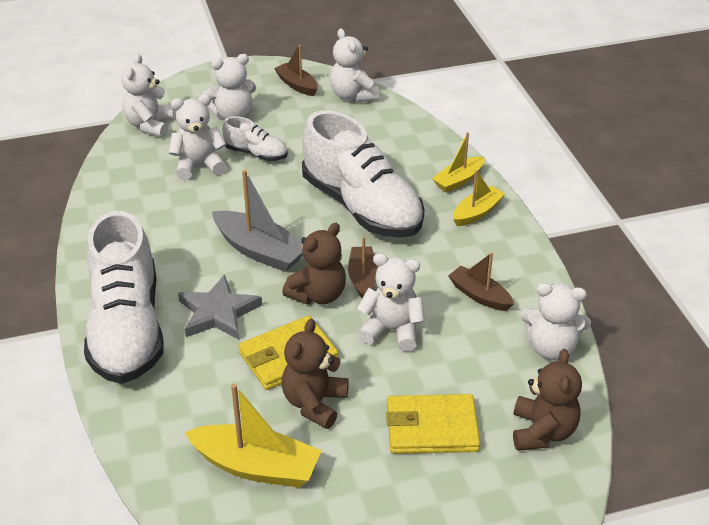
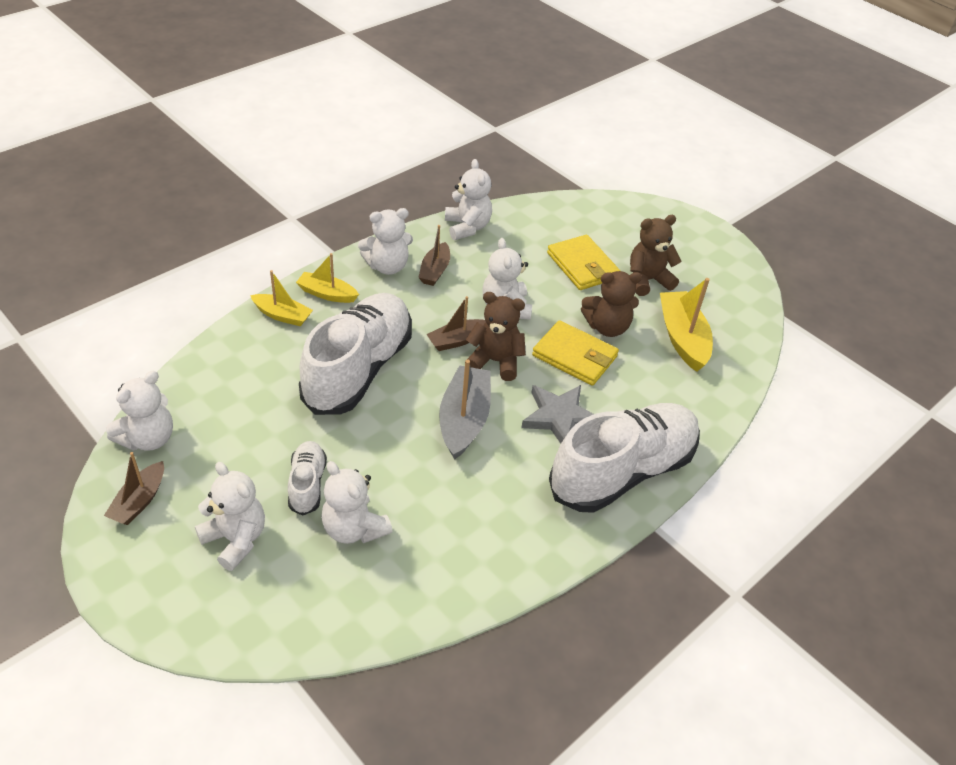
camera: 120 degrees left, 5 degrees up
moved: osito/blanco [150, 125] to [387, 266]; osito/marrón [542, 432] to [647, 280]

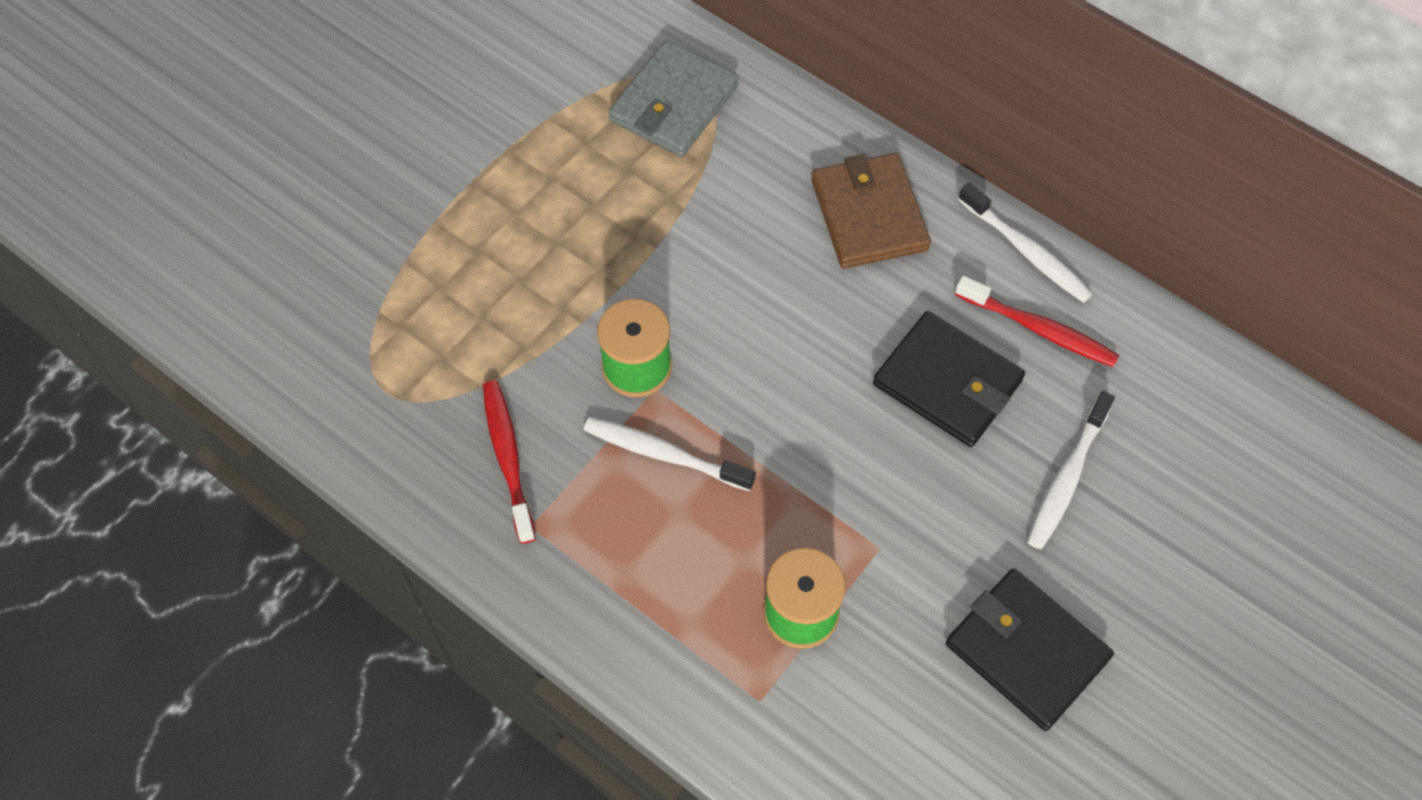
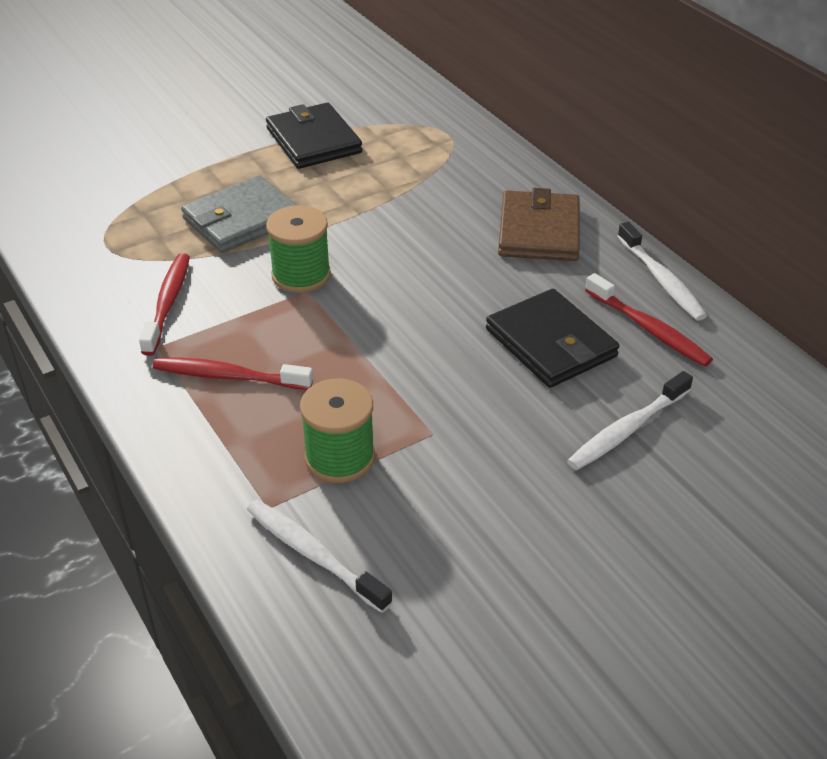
camera: 20 degrees right, 20 degrees down
added: cepillo de dientes/rojo [229, 376]
moved: cepillo de dientes/blanco [665, 454] to [314, 555]; cartera/gris [674, 103] to [242, 219]; cartera/negro [1026, 651] to [313, 141]

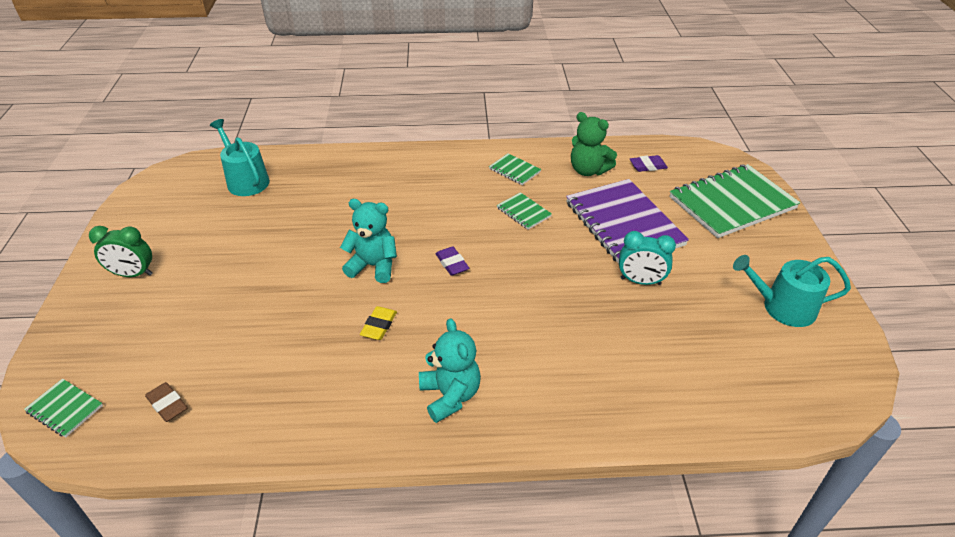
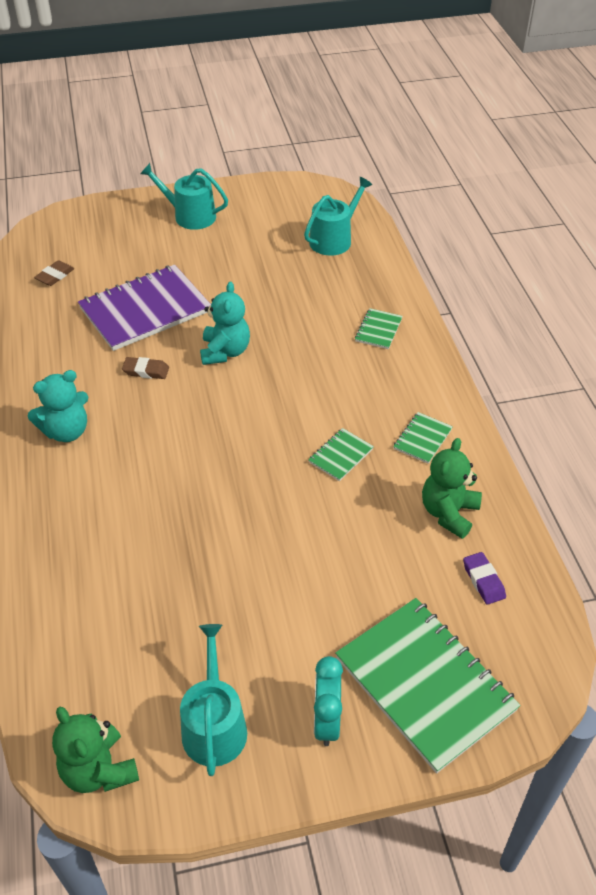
camera: 80 degrees right, 5 degrees up
removed: goma de borrar/morado [452, 264]
added: osito/verde [99, 770]
moved: cuaderno/verde [65, 409] to [378, 330]; cuaderno/morado [623, 223] to [145, 310]; despertador/turquesa [640, 281] to [326, 721]
replaced: despertador/verde [133, 274] to regadera/turquesa [190, 216]
recoloured: goma de borrar/amarillo [379, 326] to goma de borrar/marrón [146, 371]

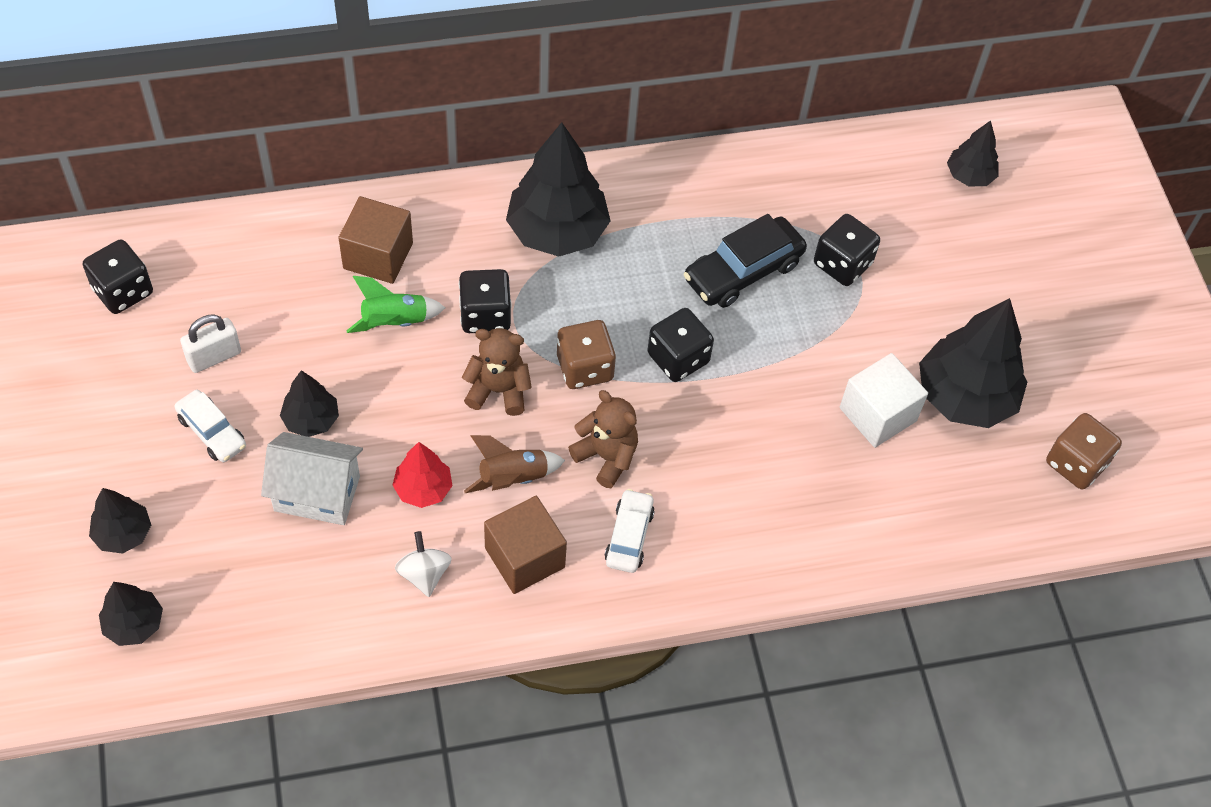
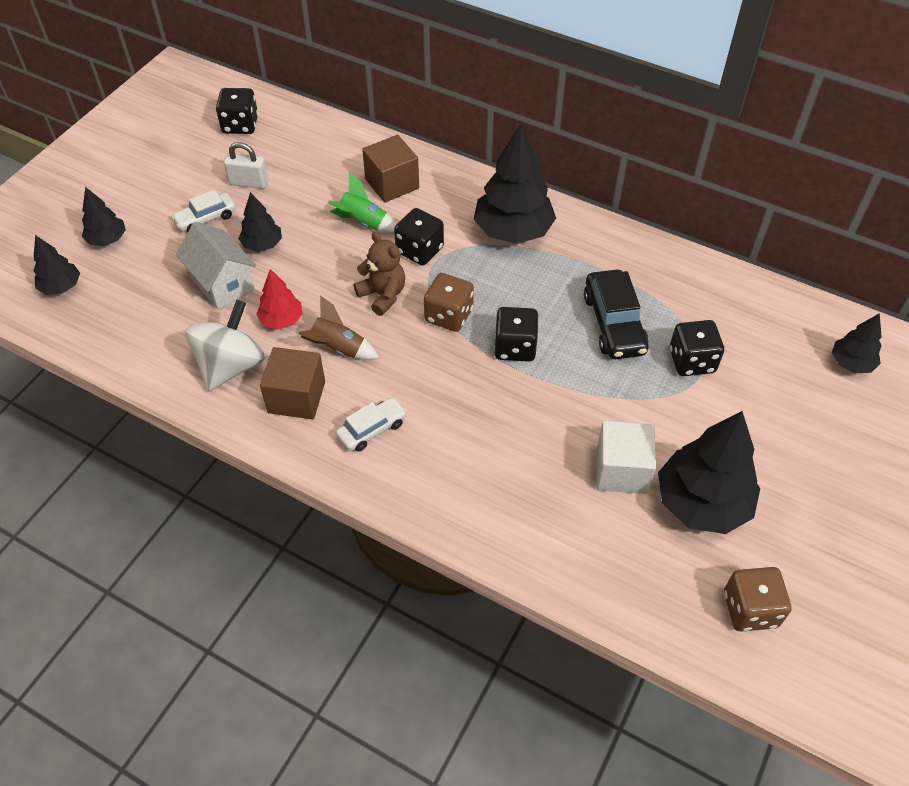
camera: 45 degrees right, 5 degrees down
removed: osito/marrón [606, 456]
turned: coche/blanco [212, 432] = [206, 218] 60 degrees clockwise; coche/negro [743, 271] = [614, 323] 105 degrees counterclockwise
resized: peonza/blanco [424, 574] = [231, 366] x1.82

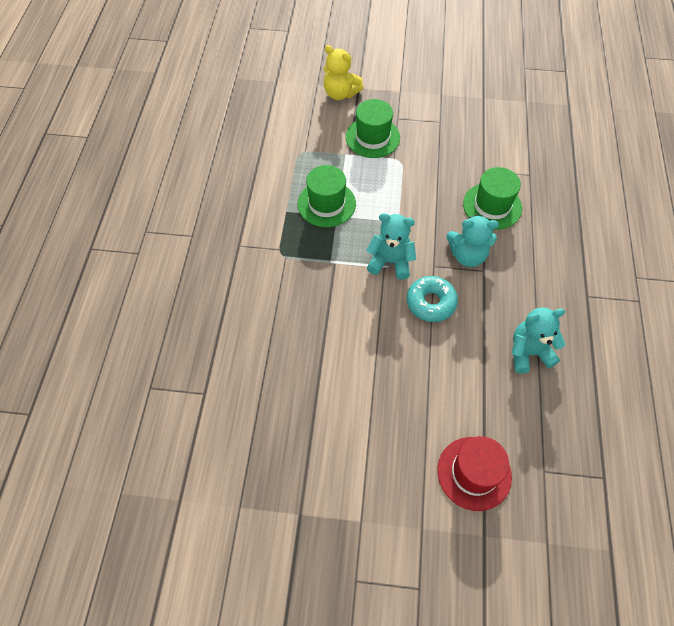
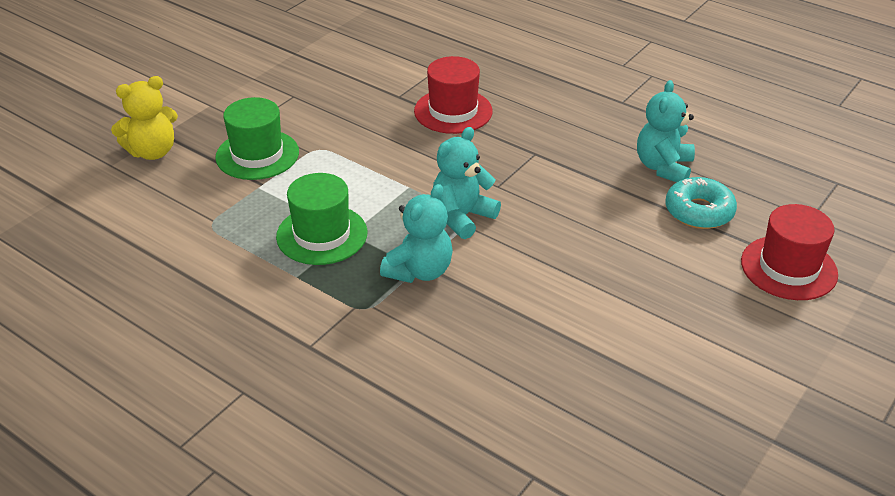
camera: 60 degrees left, 20 degrees down
moved: rosquilla/turquesa [431, 302] to [699, 211]; osito/turquesa [467, 255] to [419, 271]
recoloured: sombrero/verde [492, 206] to sombrero/rojo [453, 111]

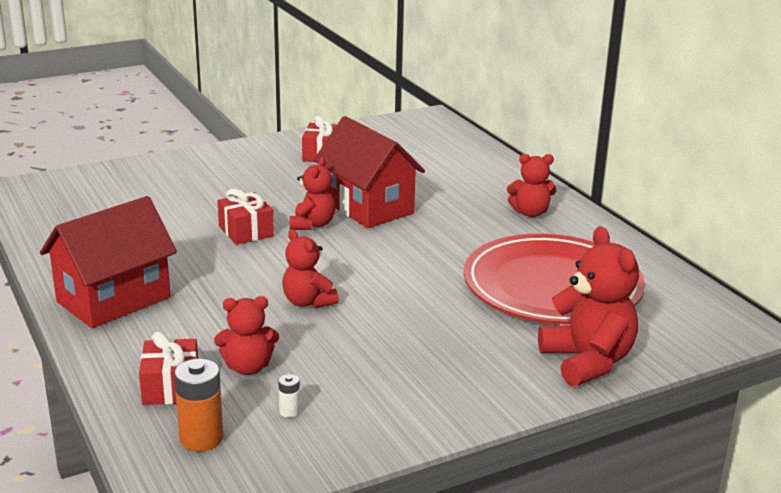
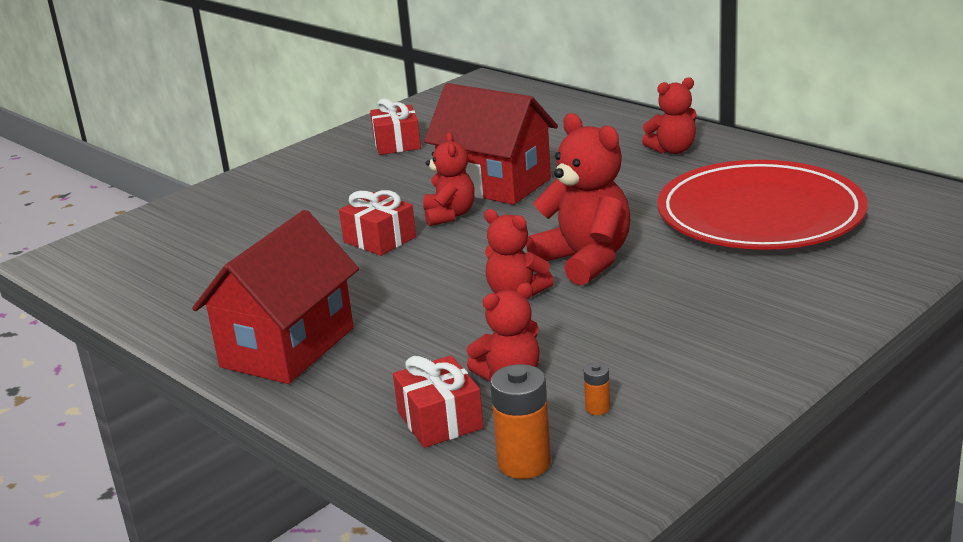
camera: 15 degrees left, 0 degrees up
moved: osito/rojo [587, 361] to [585, 260]
recoloured: pila/blanco [289, 411] to pila/naranja [597, 408]

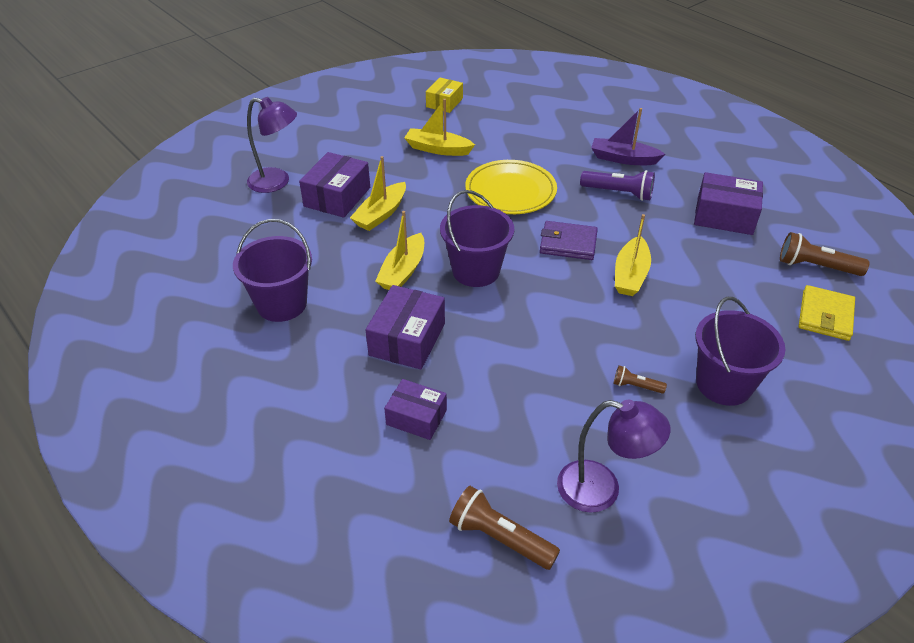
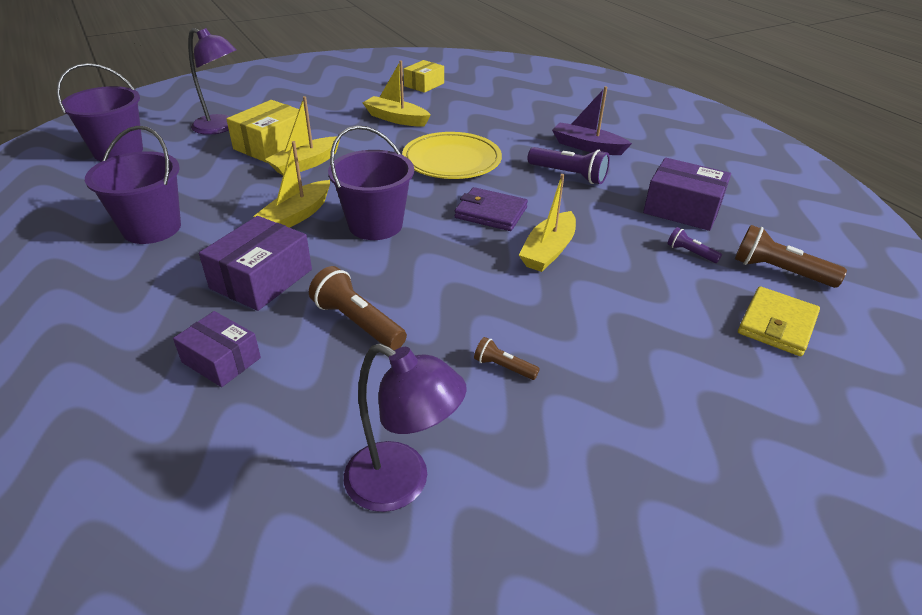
camera: 10 degrees right, 5 degrees down
added: lámpara de mano/morado [690, 253]
moved: lámpara de mano/marrón [500, 537] to [357, 322]; balde/morado [723, 384] to [118, 151]
recoloured: caja/morado [337, 197] to caja/amarillo [271, 145]

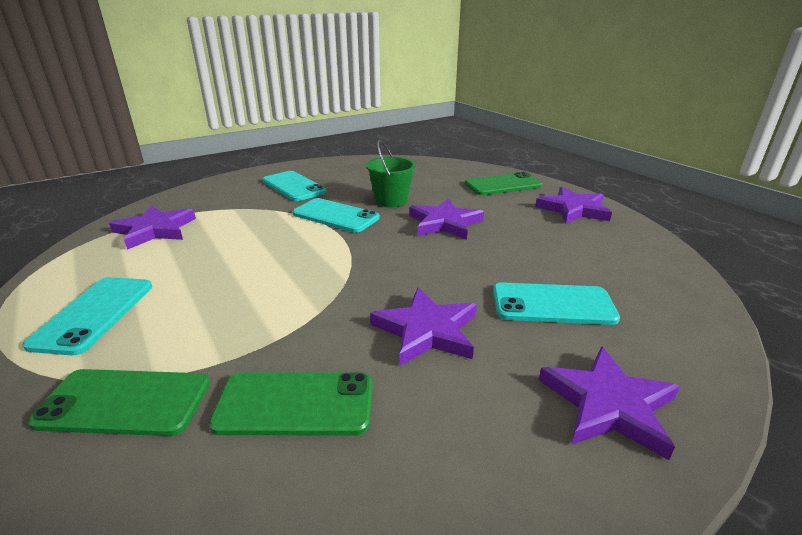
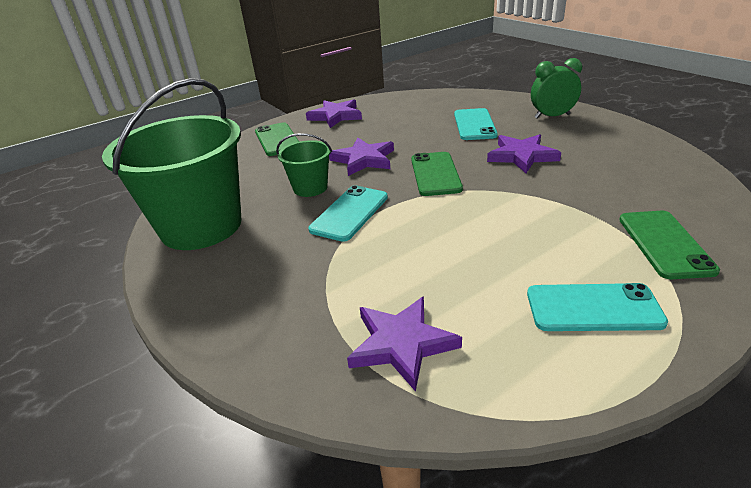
camera: 90 degrees left, 5 degrees up
removed: móvil/turquesa [293, 186]
added: balde/verde [201, 226]
moved: móvil/verde [295, 404] to [435, 174]
replaced: estrella/morado [608, 405] to despertador/verde [552, 116]

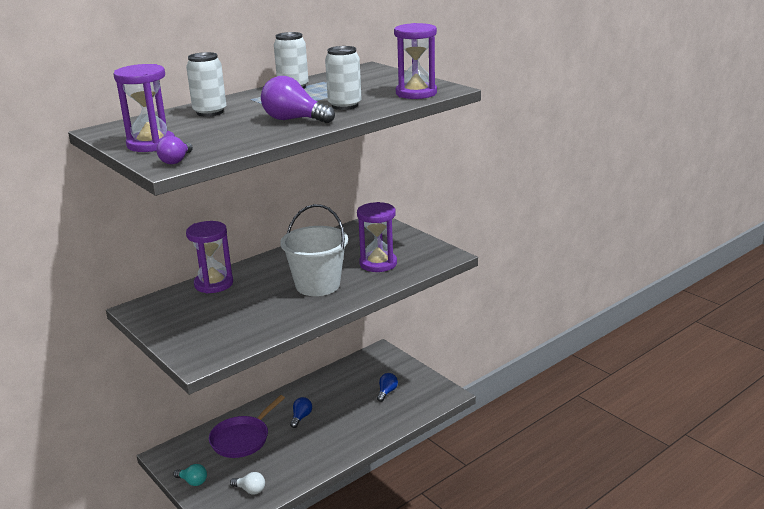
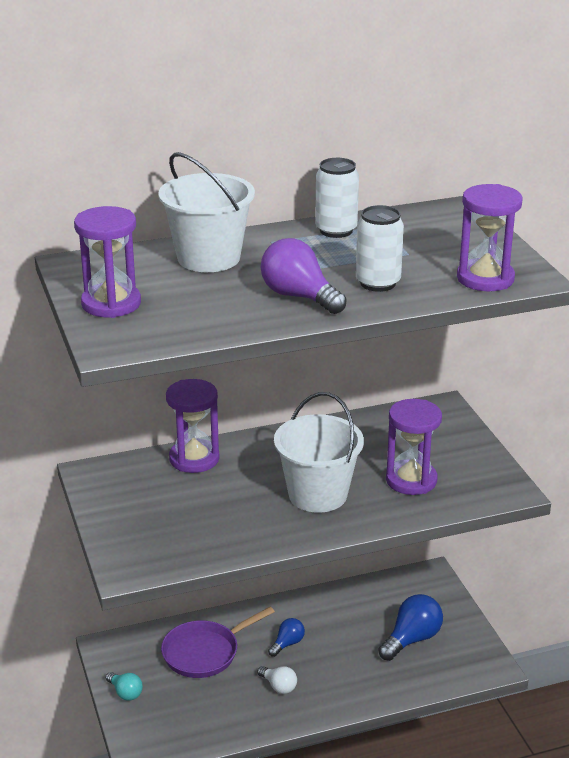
camera: 20 degrees right, 5 degrees up
removed: bombilla/morado [176, 161]
moved: bombilla/blanco [250, 490] to [278, 686]
replaced: lata/blanco [210, 112] to balde/blanco [208, 258]
resized: bombilla/azul [387, 392] = [412, 639] x1.76

